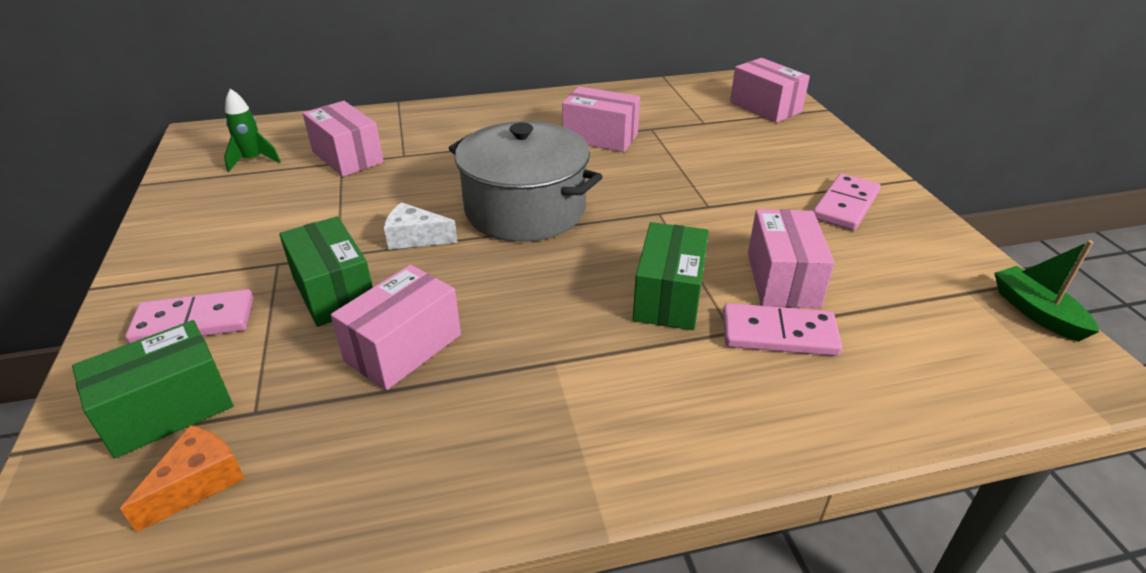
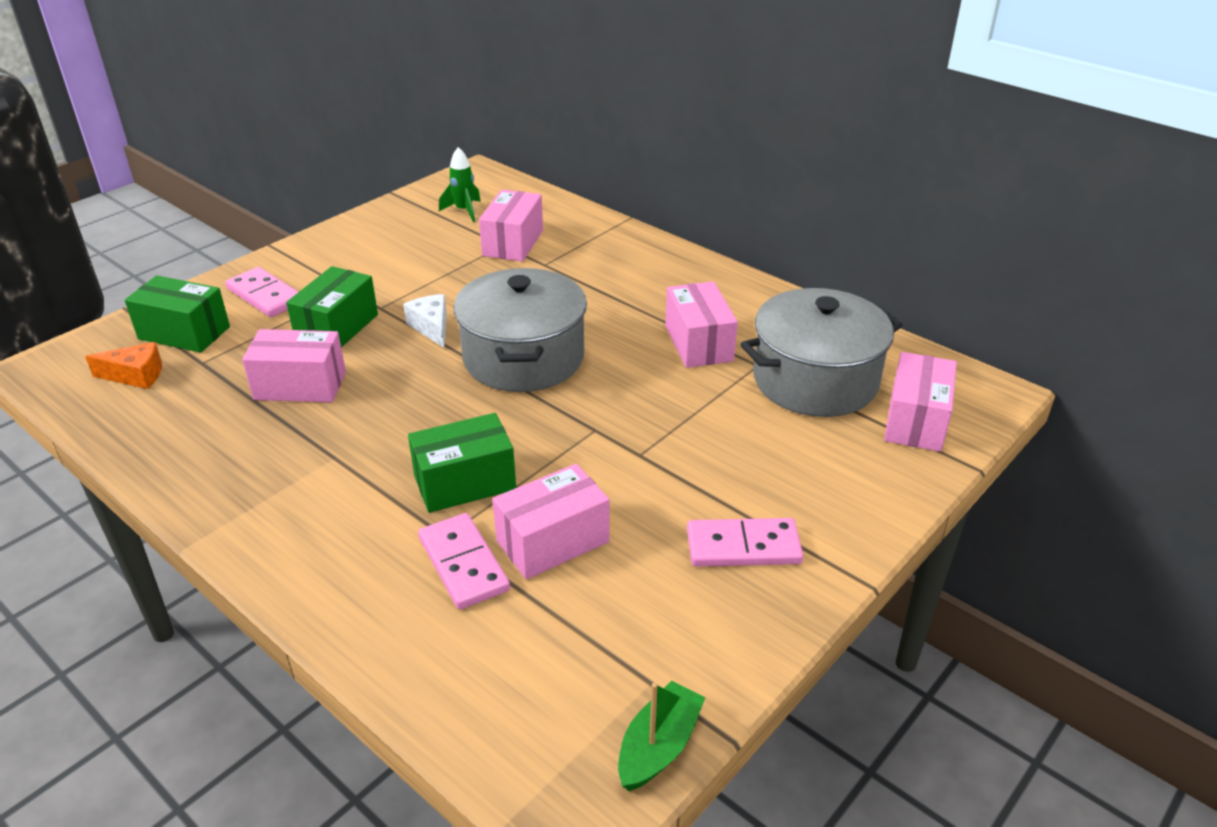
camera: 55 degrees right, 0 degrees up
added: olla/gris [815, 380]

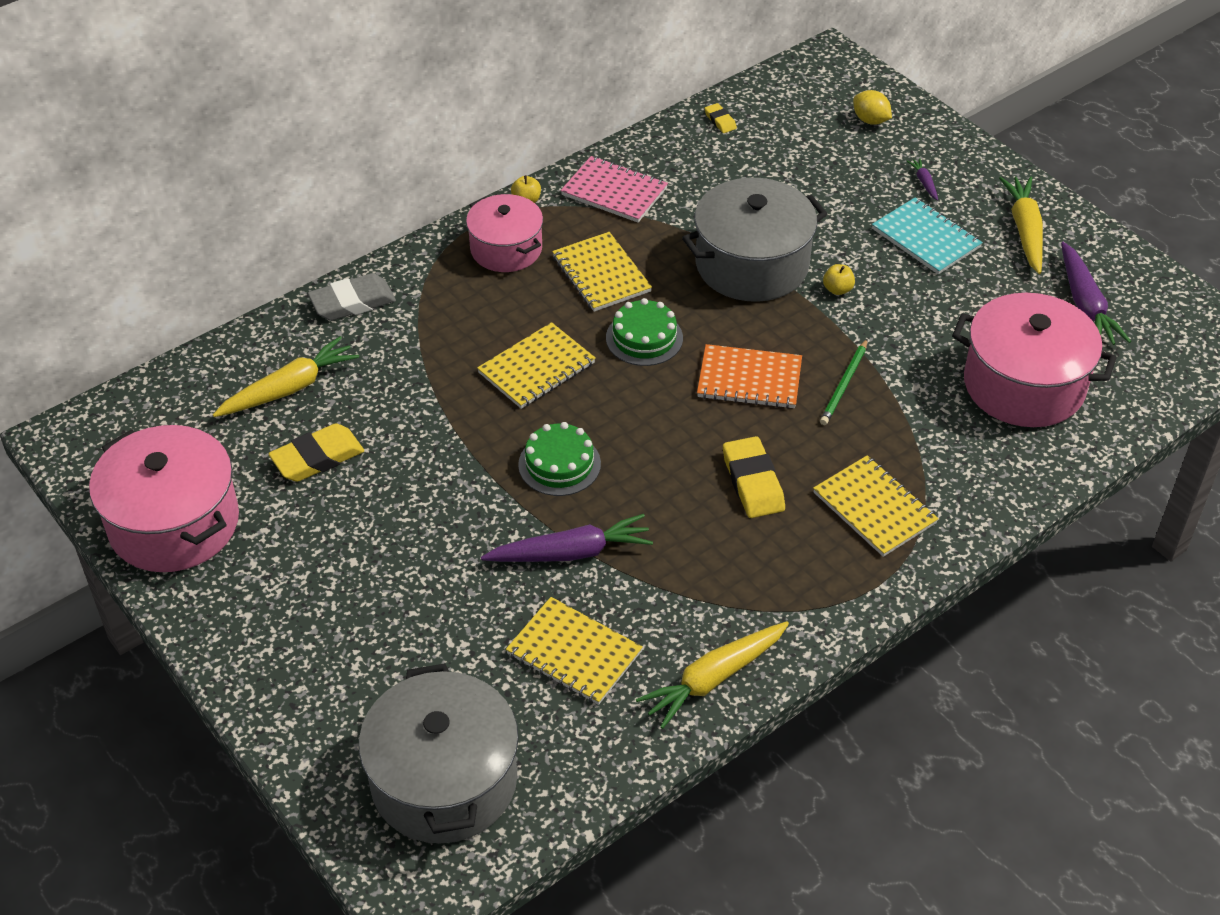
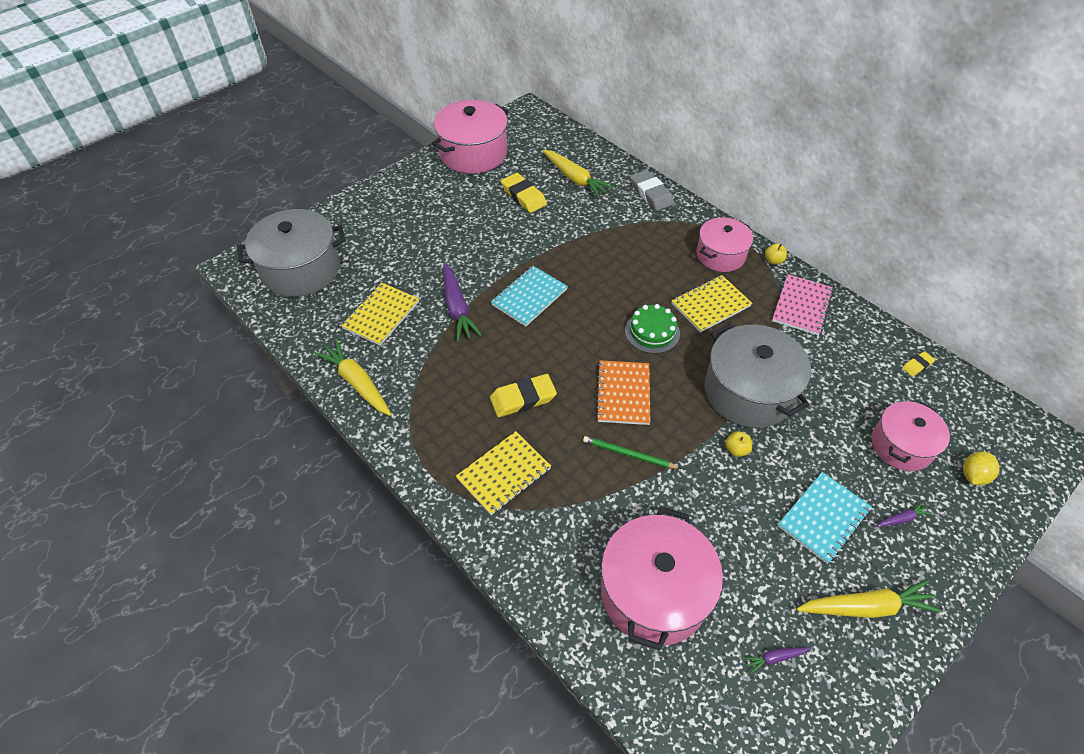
camera: 85 degrees right, 5 degrees up
removed: cuaderno/amarillo [537, 368]
added: olla/rosa [901, 445]
replaced: tarta/verde [559, 464] to cuaderno/turquesa [529, 297]
resized: zanahoria/morado [1085, 305] = [774, 658] x0.46

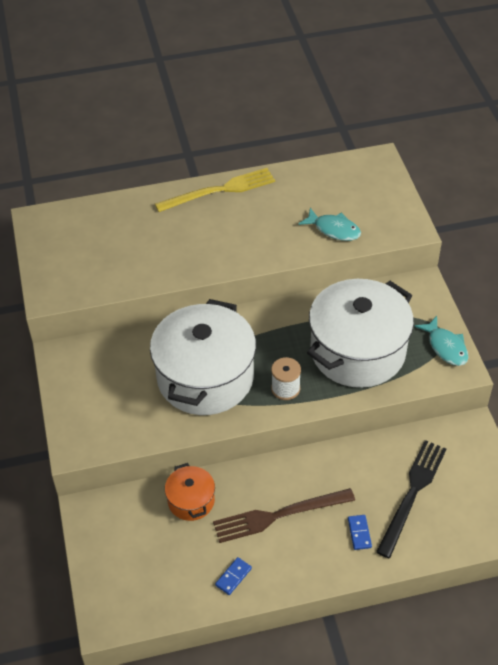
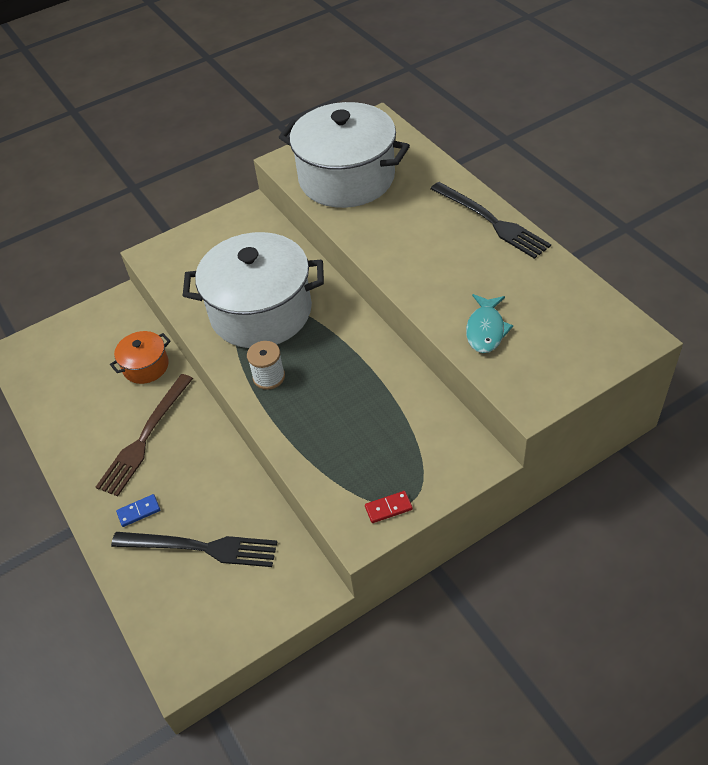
camera: 75 degrees right, 0 degrees up
removed: ficha de dominó/azul [233, 577]
moved: olla/blanco [357, 351] to [347, 178]
replaced: pez/turquesa [445, 347] to ficha de dominó/rojo [388, 508]
recoloured: tenedor/amarillo [219, 190] to tenedor/negro [491, 221]
turned: tenedor/marrón [279, 515] = [145, 437] 120 degrees counterclockwise

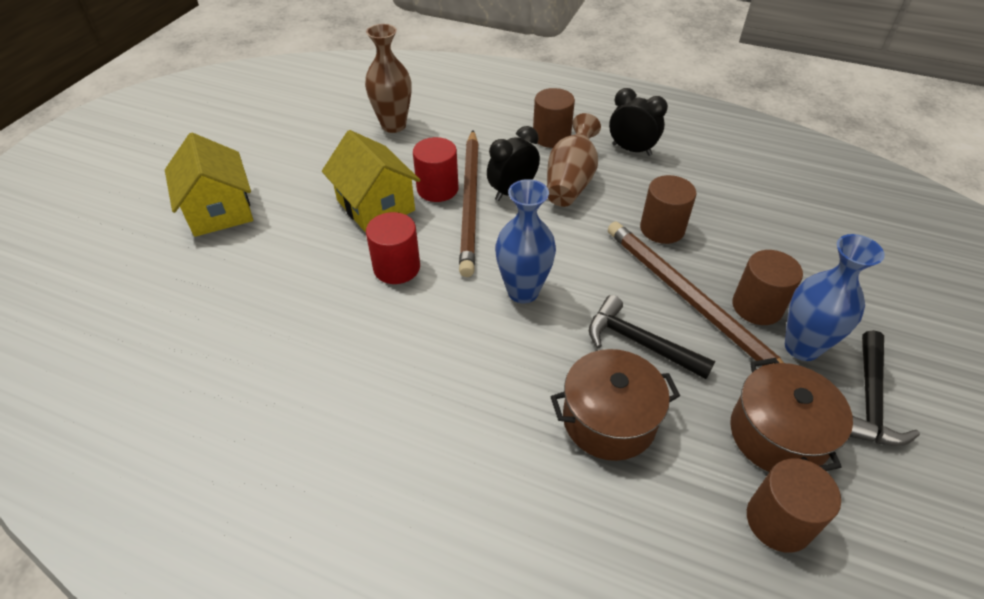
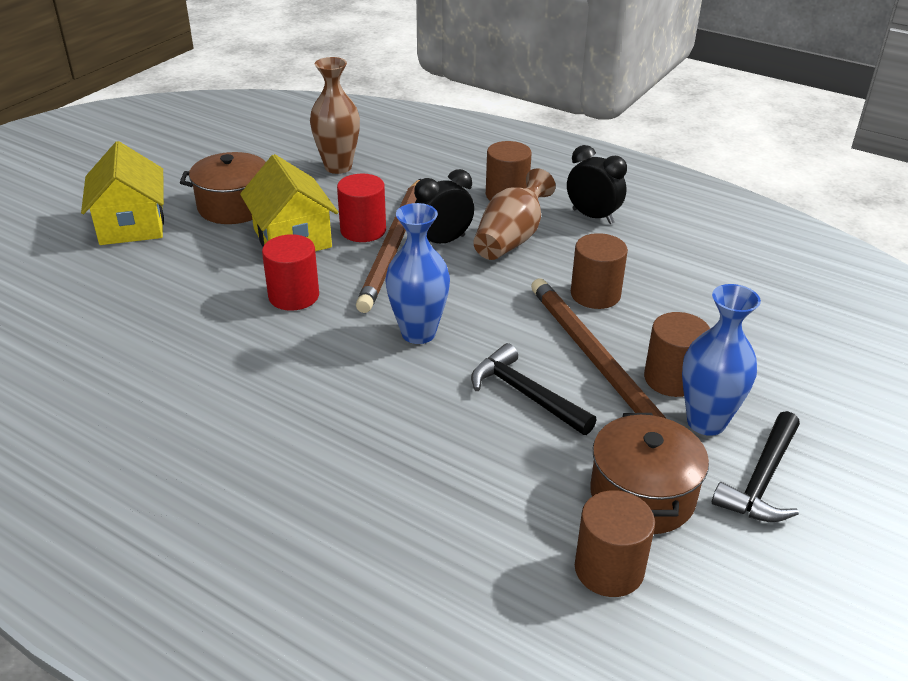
camera: 10 degrees right, 10 degrees down
moved: olla/marrón [609, 420] to [234, 206]

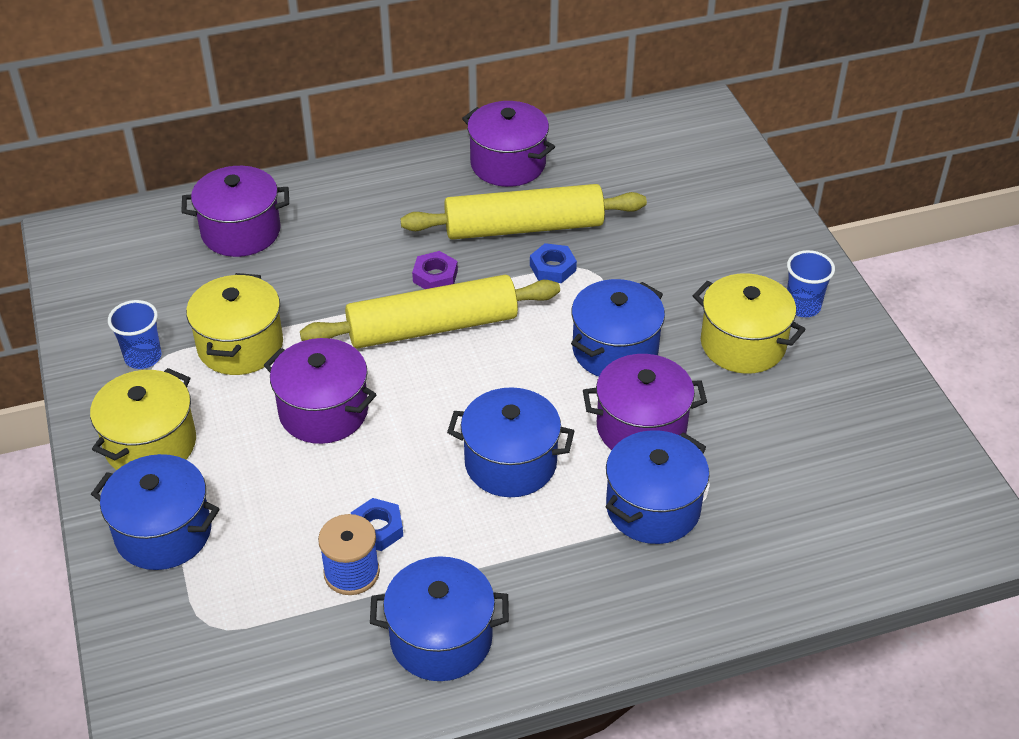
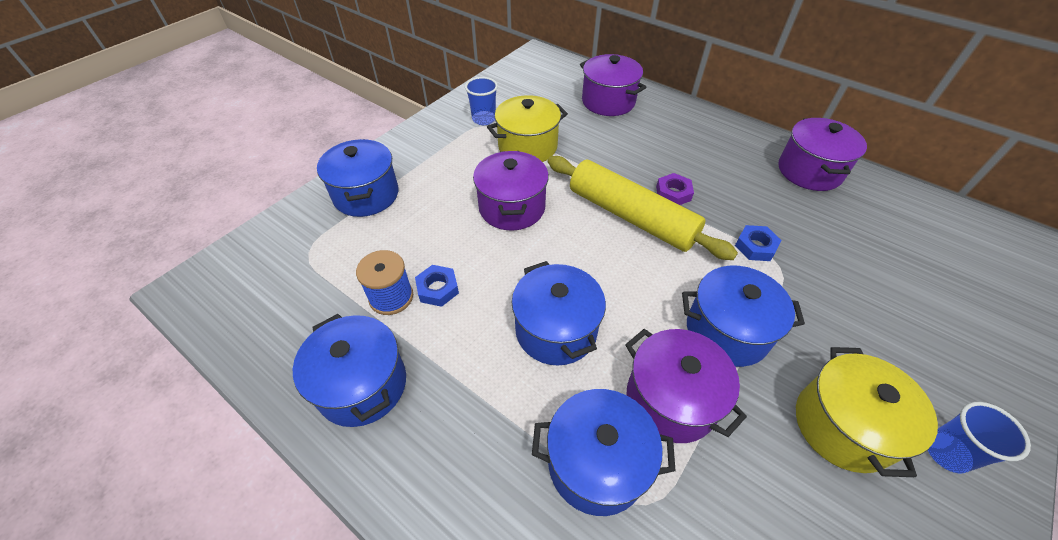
camera: 55 degrees right, 5 degrees up
removed: olla/amarillo [151, 444]; rodillo/amarillo [524, 227]

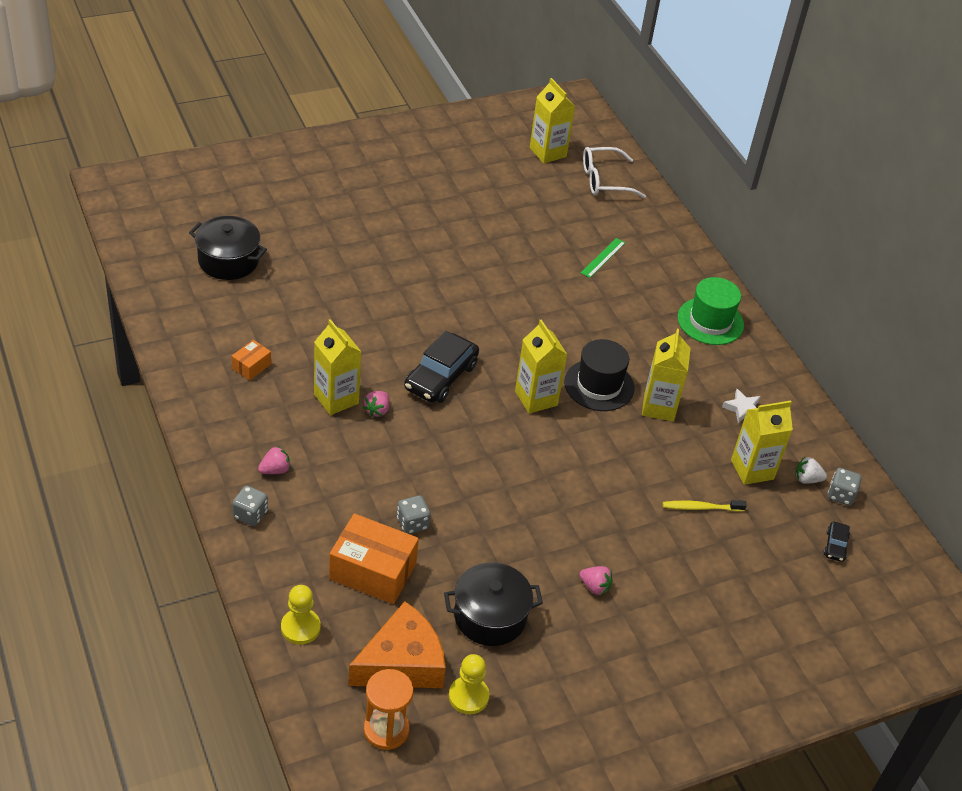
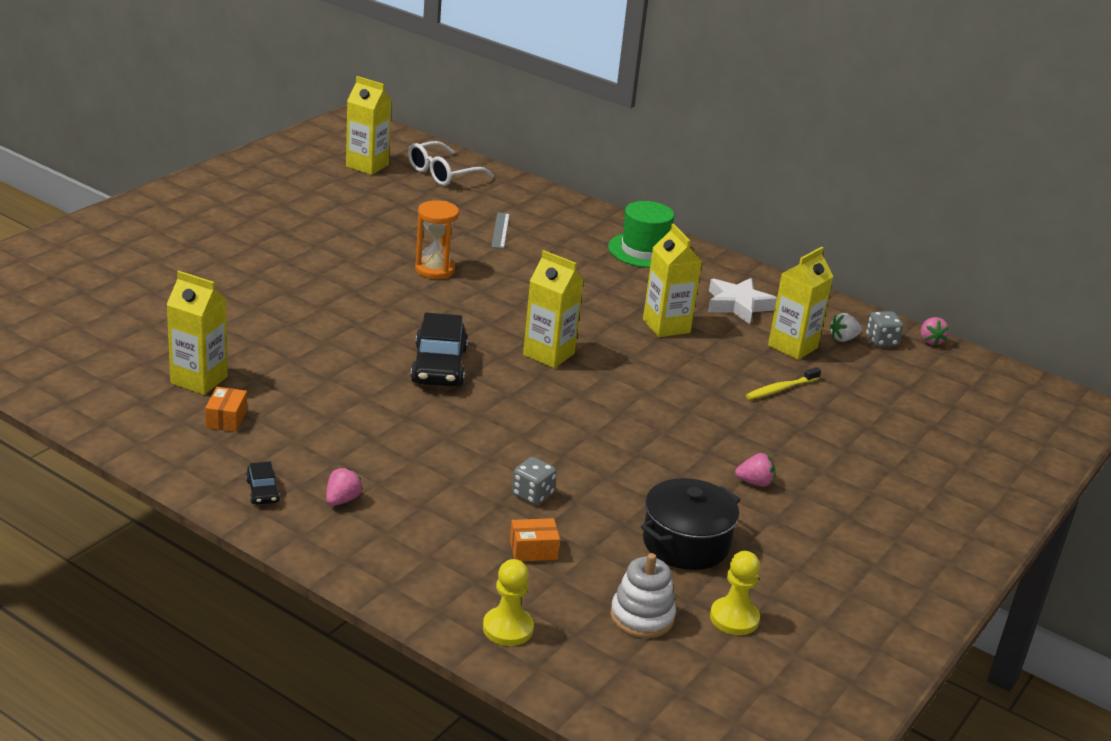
camera: 30 degrees left, 15 degrees down
removed: olla/negro [228, 260]; dado/gris [250, 514]; sombrero/negro [599, 385]
moved: cartón de leche/amarillo [336, 399] to [199, 380]; fresa/rosa [377, 410] to [930, 341]; reloj de arena/naranja [386, 730] to [435, 270]; coche/negro [835, 546] to [262, 491]
replaced: queso/naranja [402, 663] to juguete apilable/blanco [642, 617]
recoloured: regla/verde [603, 258] to regla/gris [500, 230]
resized: caja/naranja [372, 571] = [533, 550] x0.49; estrella/blanco [742, 409] = [738, 305] x1.62

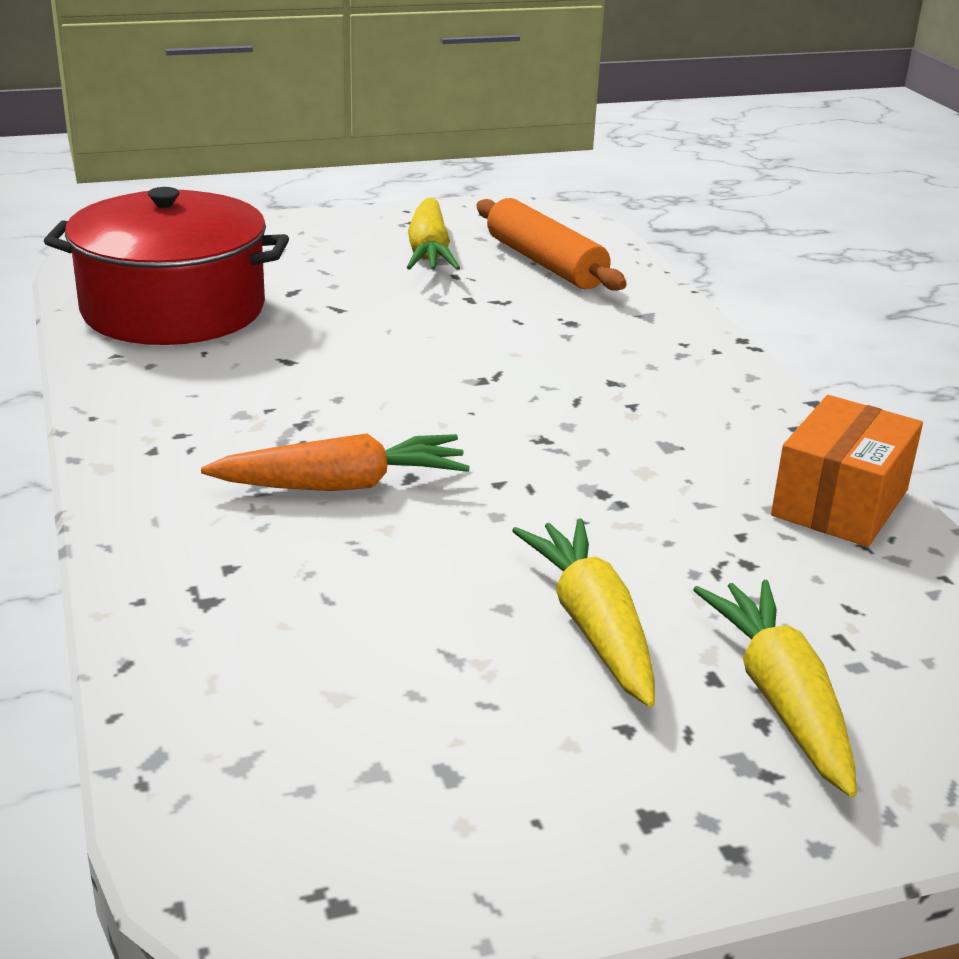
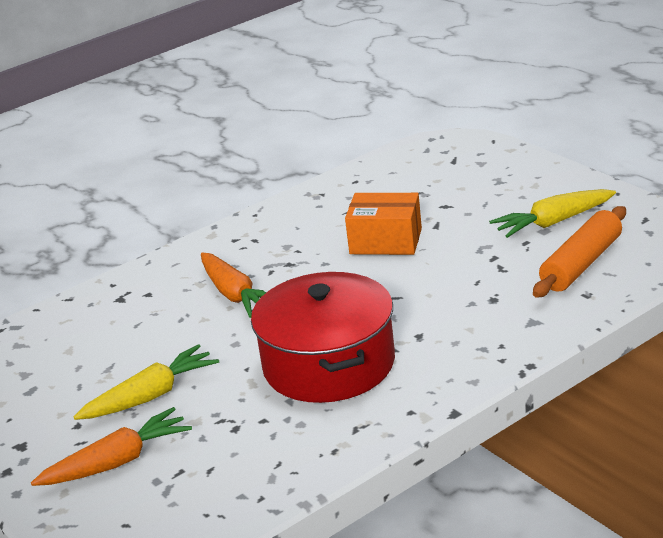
camera: 75 degrees right, 0 degrees up
moved: olla/rojo [173, 309] to [329, 364]; caja/naranja [840, 503] to [385, 241]
recoloured: zanahoria/amarillo [781, 698] to zanahoria/naranja [117, 462]

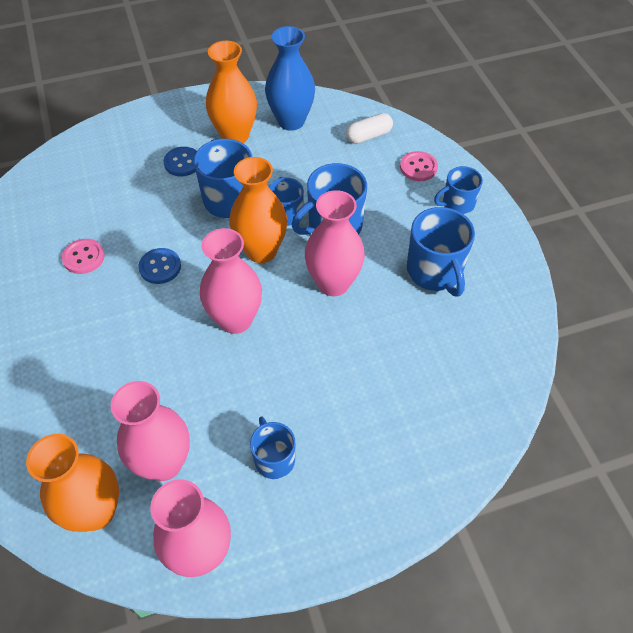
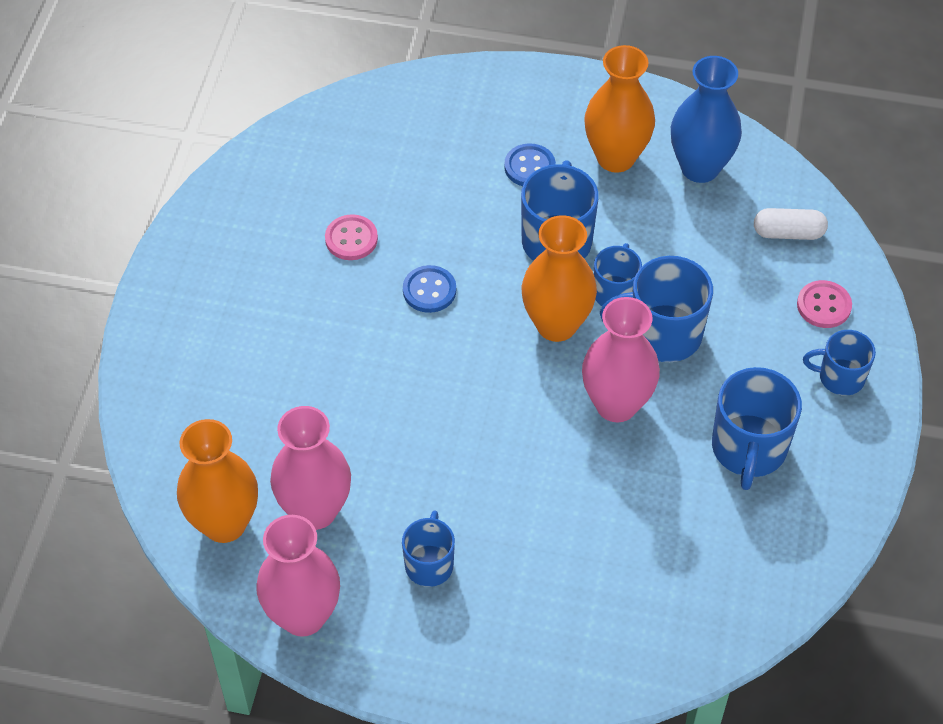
camera: 30 degrees right, 0 degrees up
removed: florero/rosa [235, 320]

